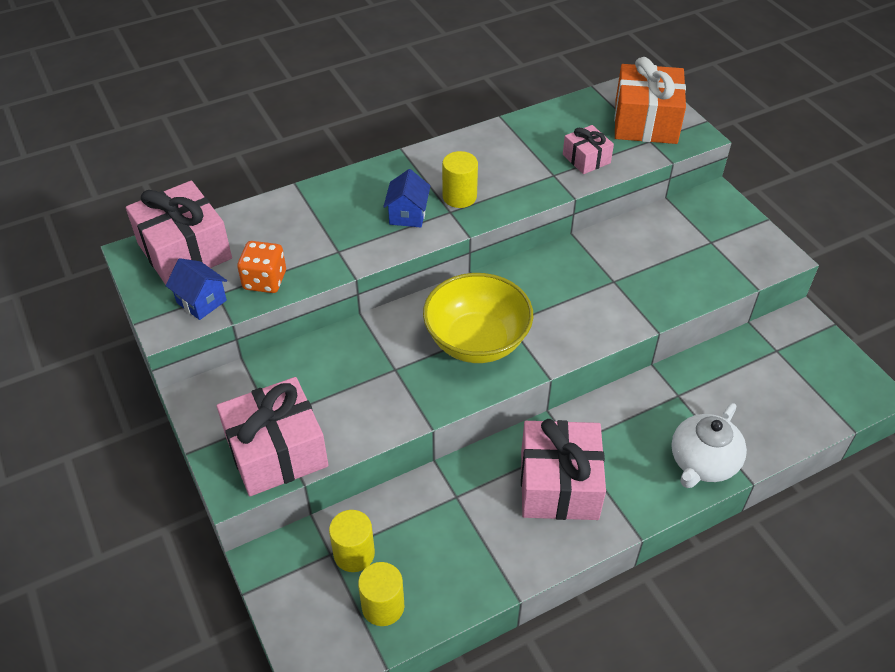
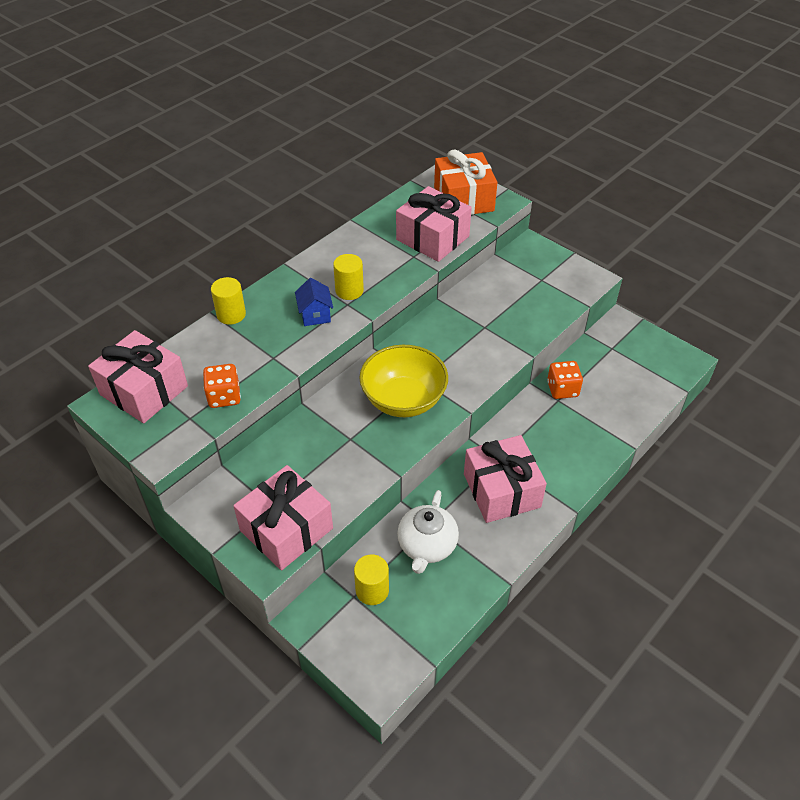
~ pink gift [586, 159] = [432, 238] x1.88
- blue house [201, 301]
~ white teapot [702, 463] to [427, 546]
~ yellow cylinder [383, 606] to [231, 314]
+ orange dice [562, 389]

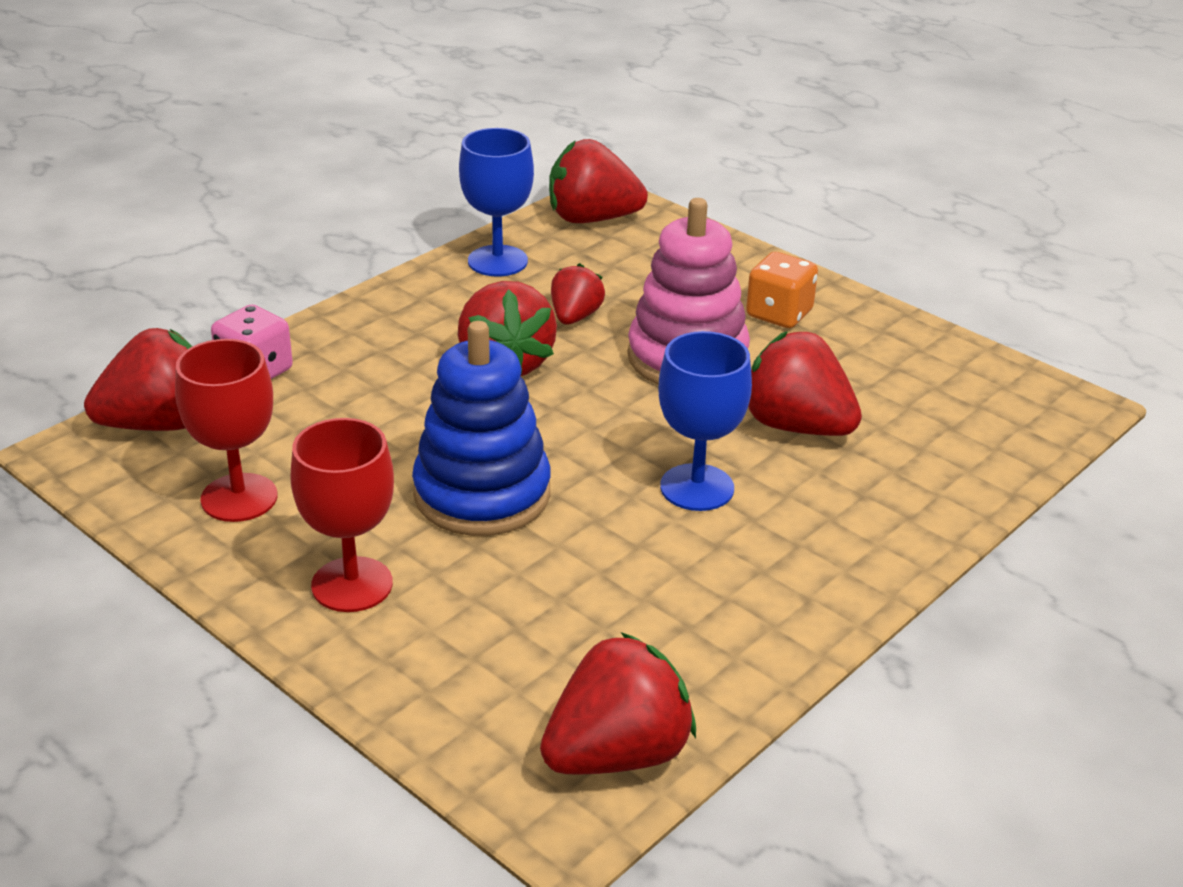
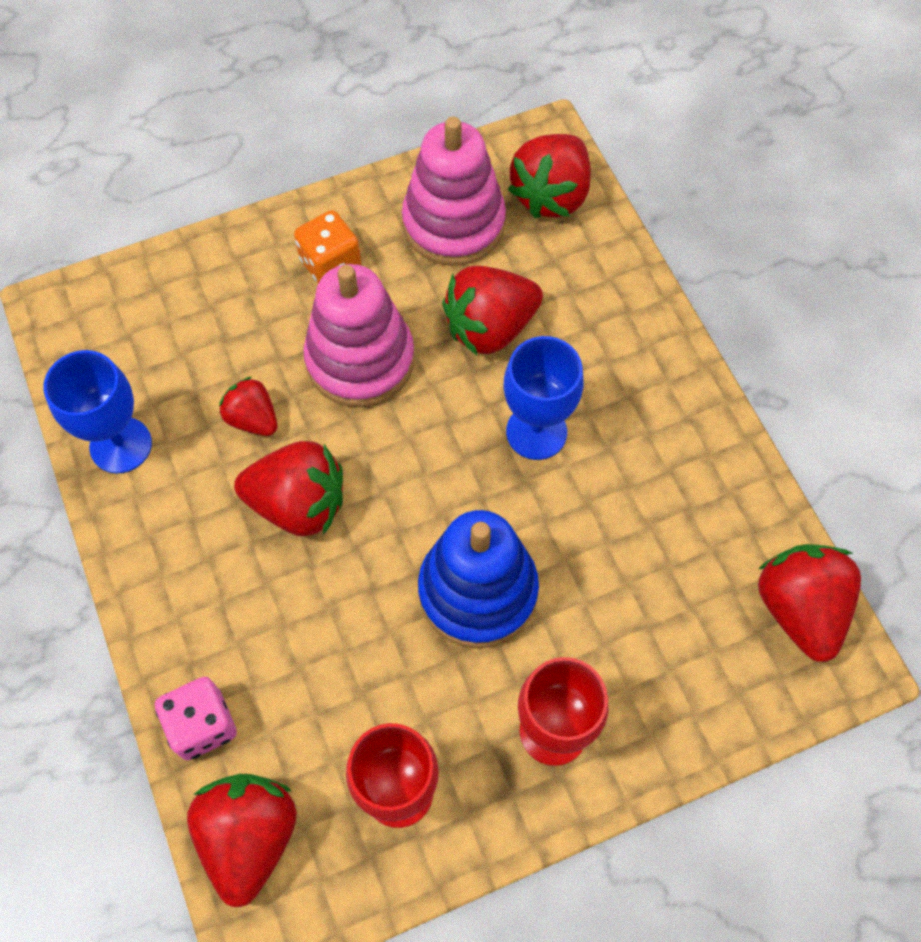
~ red strawberry [592, 219] to [551, 195]
+ pink stacking toy [453, 223]

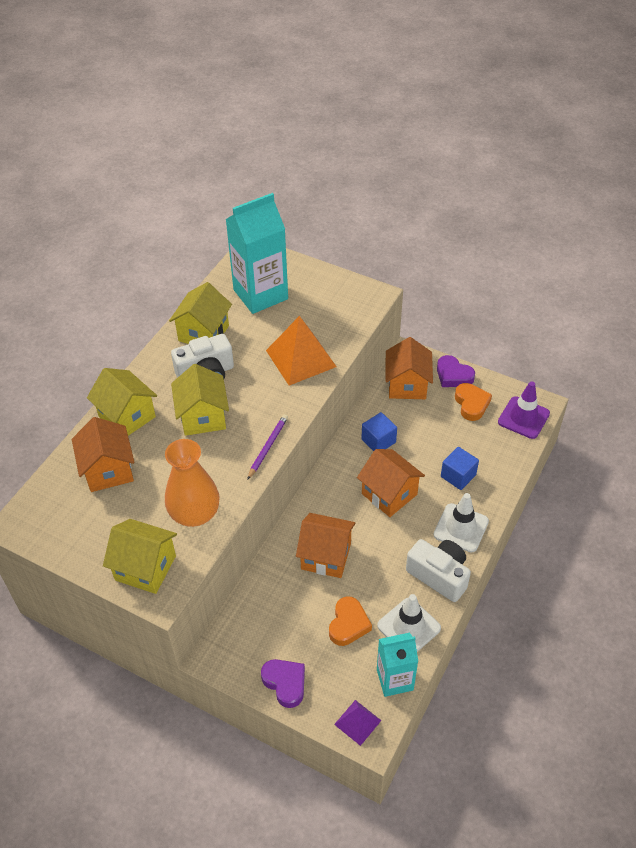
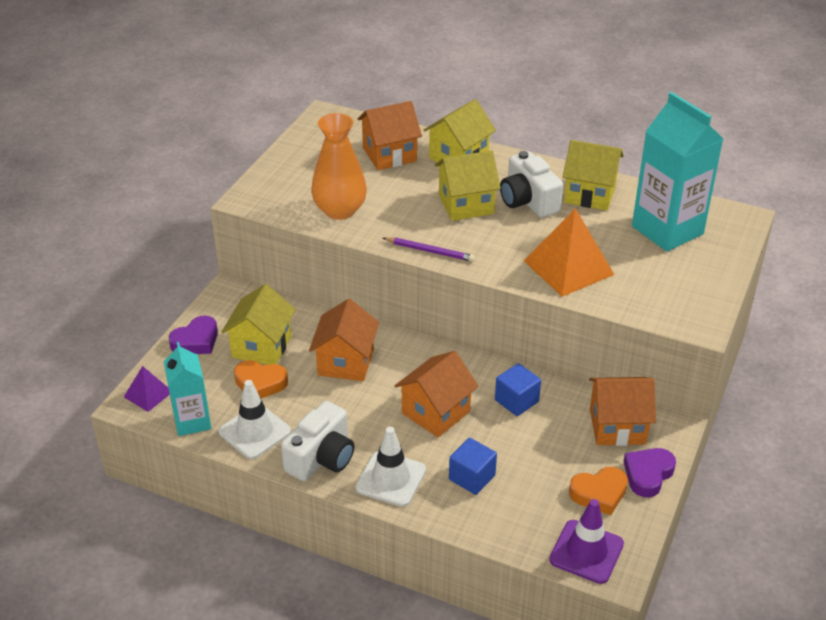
~ yellow house [145, 568] to [261, 347]

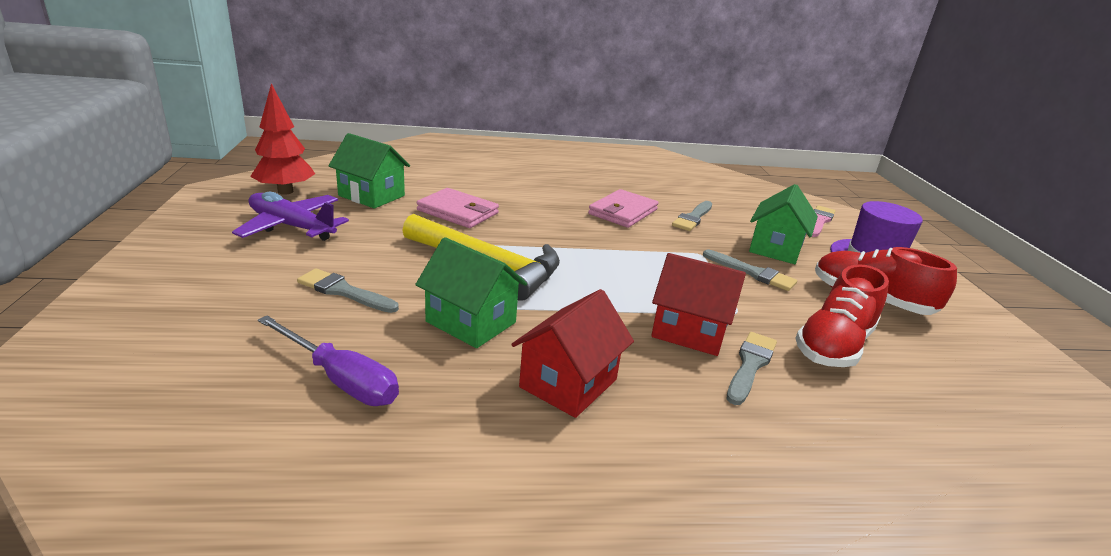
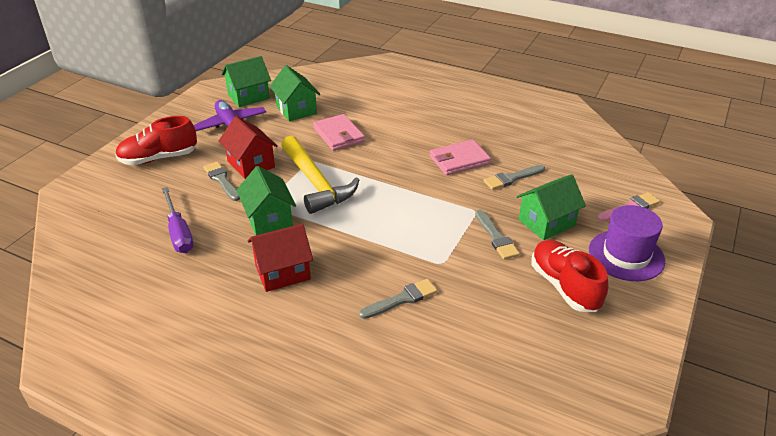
~ red tree [285, 191] to green house [248, 96]
~ red house [689, 331] to [251, 164]
~ red shoe [833, 345] to [158, 158]

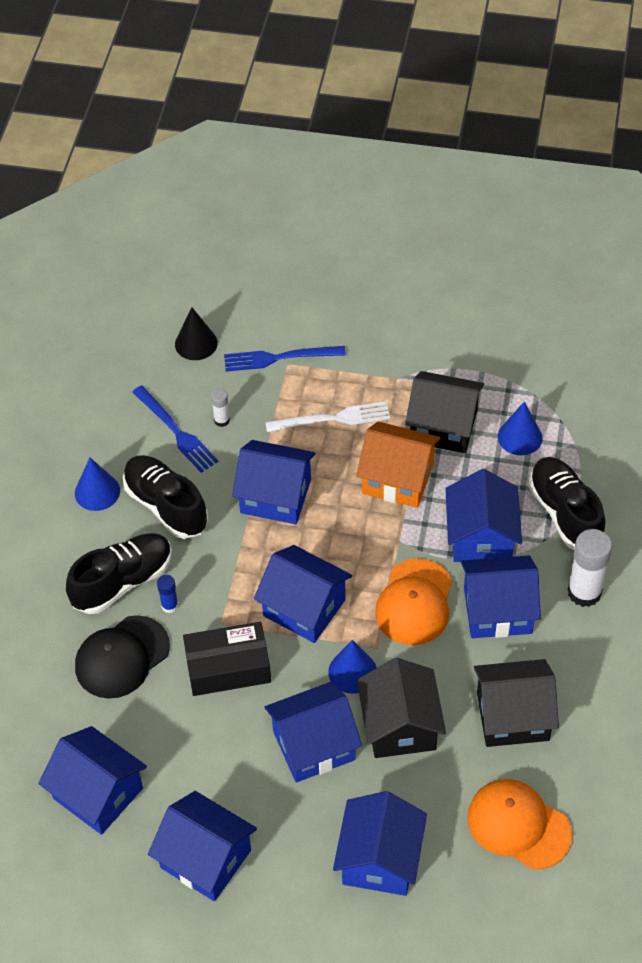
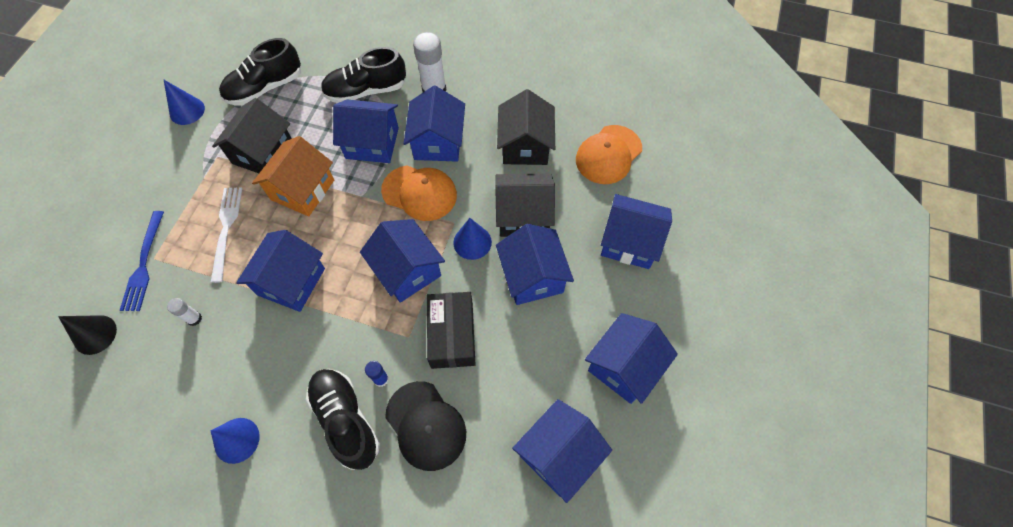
- blue fork [176, 431]
~ blue cone [520, 437] to [187, 111]
~ black shoe [166, 506] to [265, 88]
~ blue house [304, 608] = [407, 270] 75 degrees counterclockwise

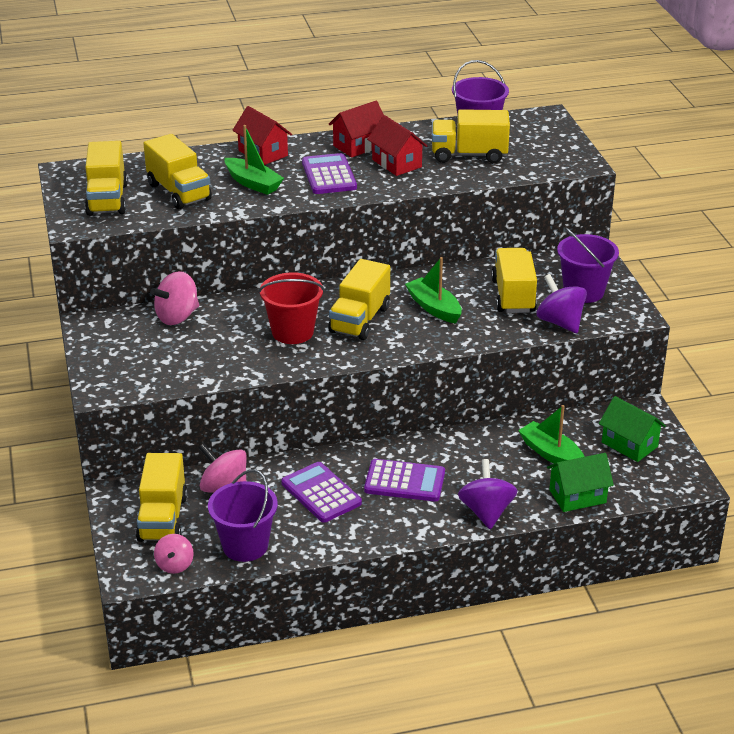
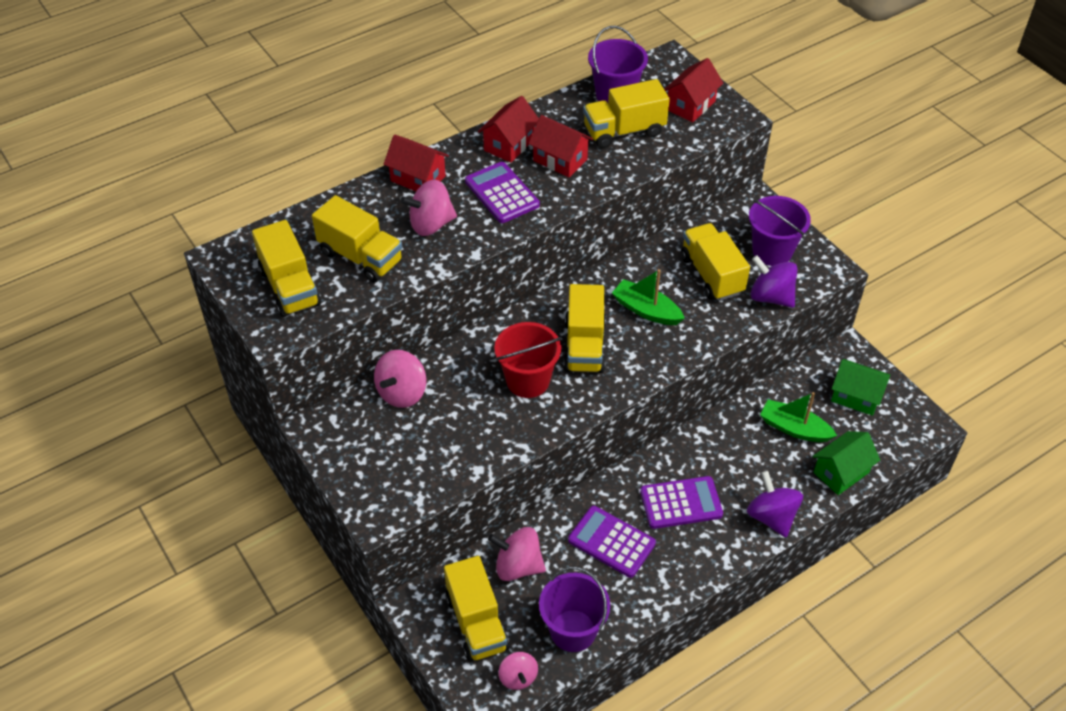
~ green boat [253, 183] to pink spinning top [431, 224]
+ red house [690, 105]

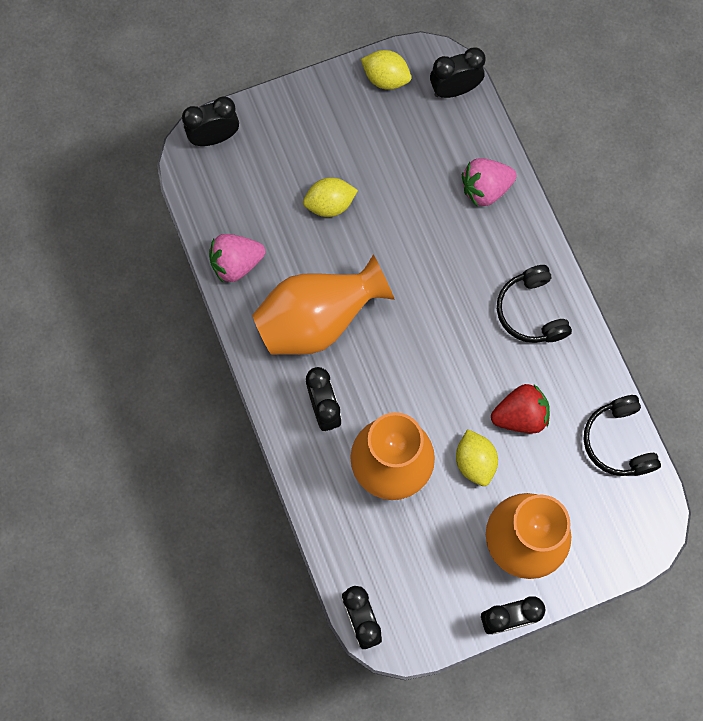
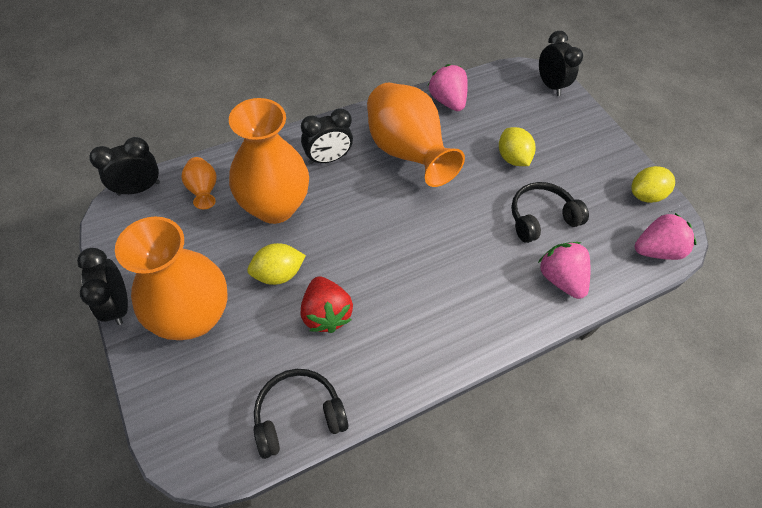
~ black clock [454, 90] to pink strawberry [655, 250]
~ yellow lemon [385, 79] = [644, 195] 45 degrees clockwise
~ black headphones [531, 311] to [541, 218]
+ orange vase [203, 191]

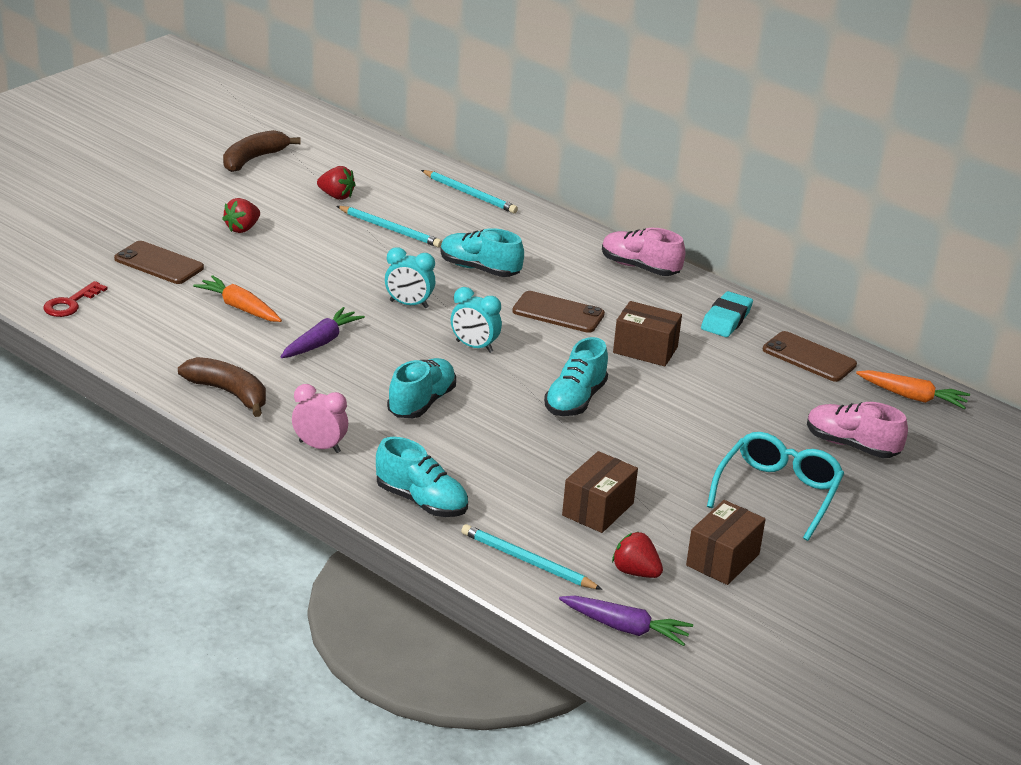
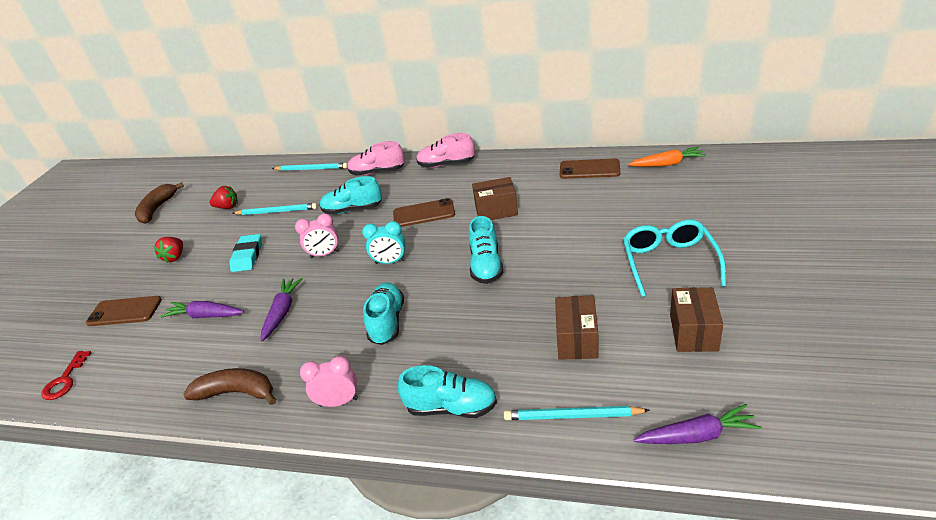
~ turquoise clock [408, 304] to pink clock [324, 254]
~ orange carrot [240, 308] to purple carrot [205, 316]
~ turquoise eraser [726, 319] to [247, 256]
~ pink shoe [851, 445] to [377, 172]
- red strawberry [635, 572]

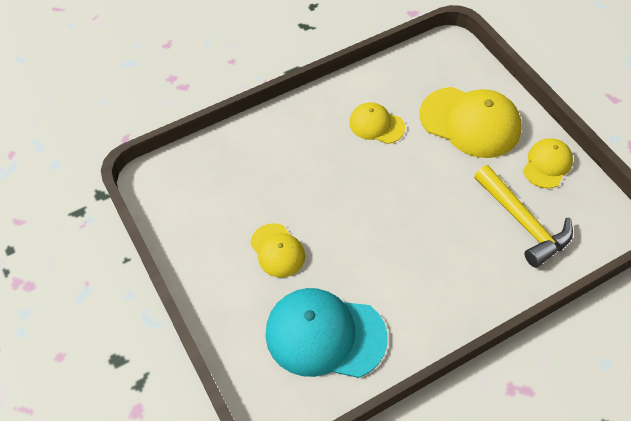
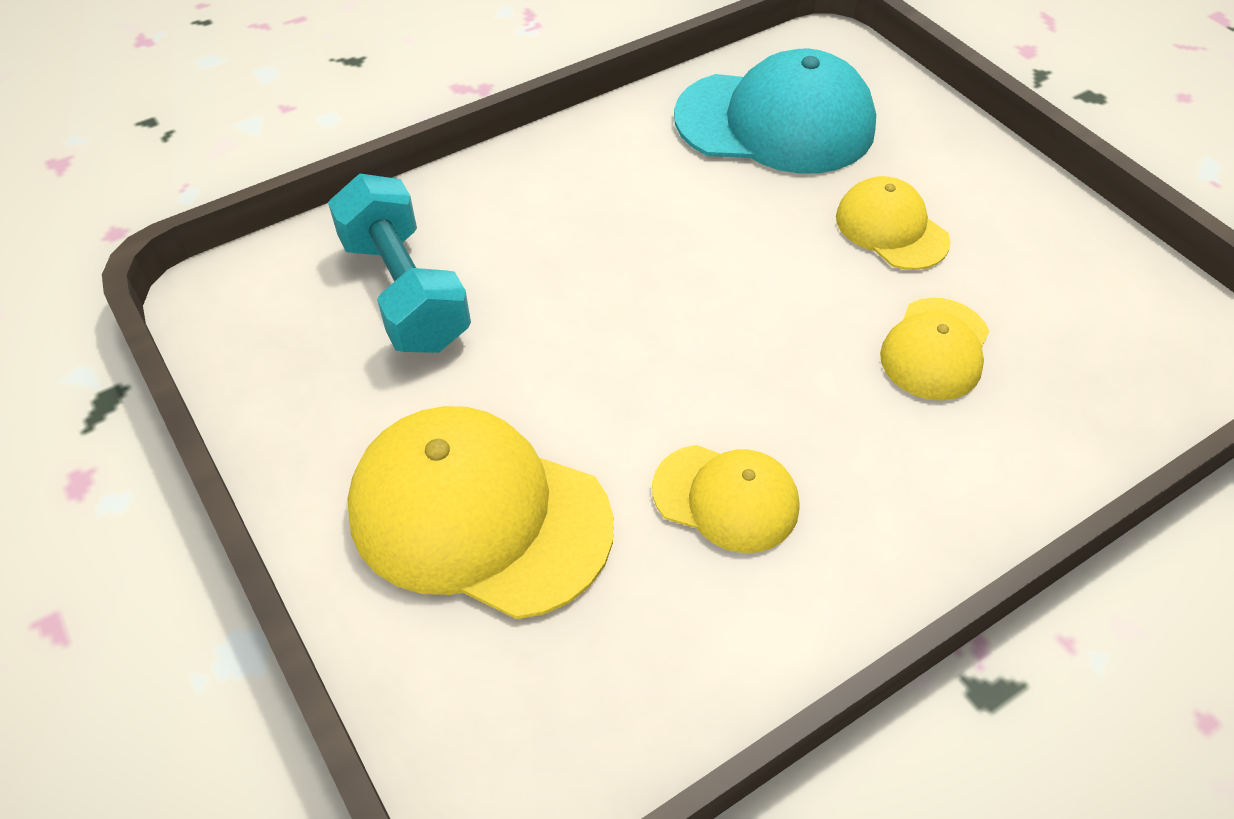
~ yellow cap [547, 164] to [935, 349]
~ yellow hammer [523, 222] to turquoise dumbbell [405, 292]

